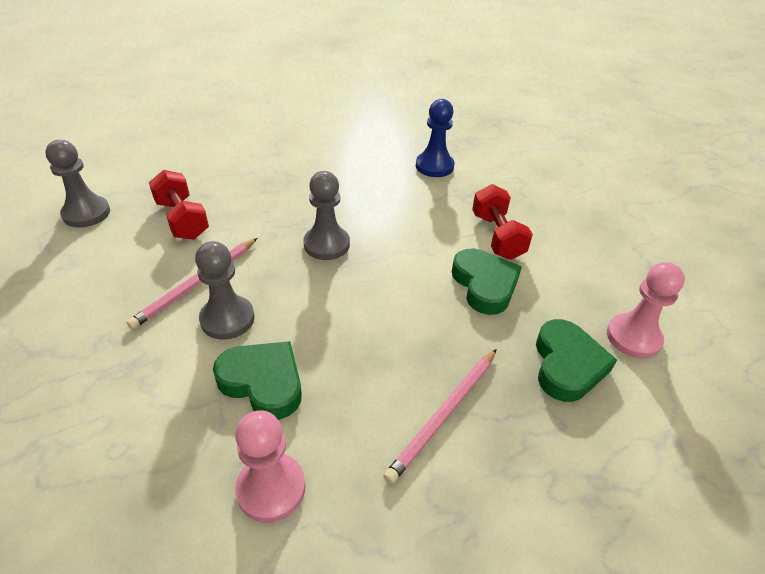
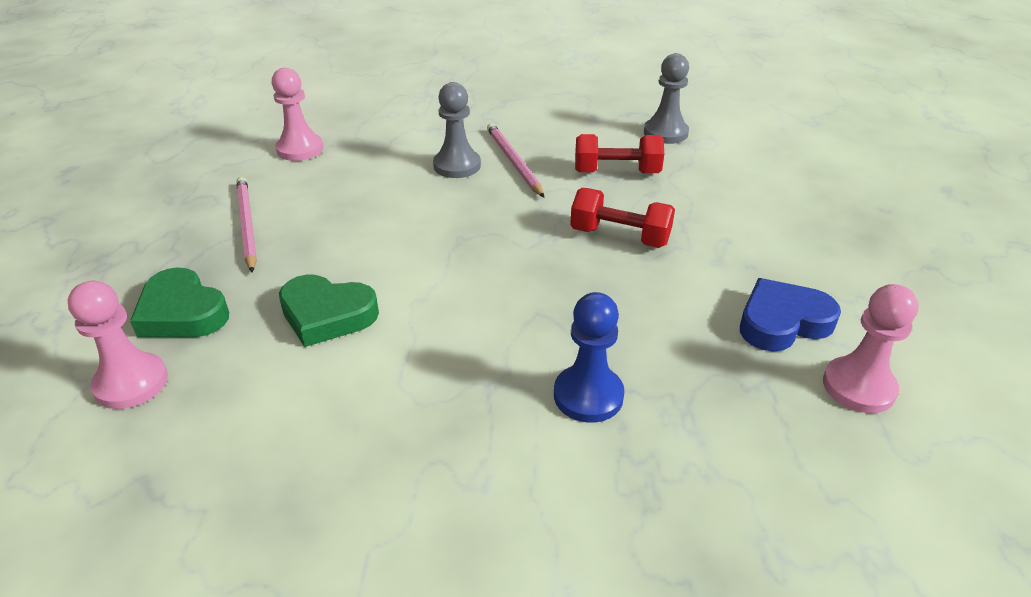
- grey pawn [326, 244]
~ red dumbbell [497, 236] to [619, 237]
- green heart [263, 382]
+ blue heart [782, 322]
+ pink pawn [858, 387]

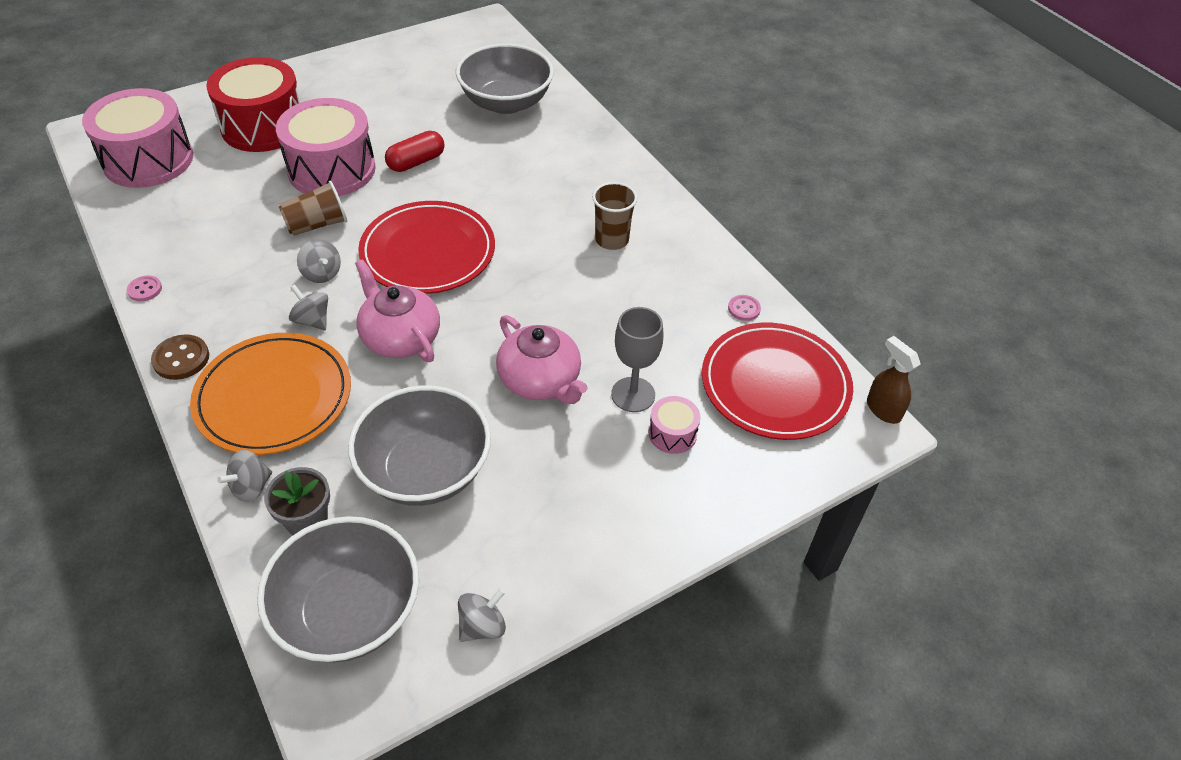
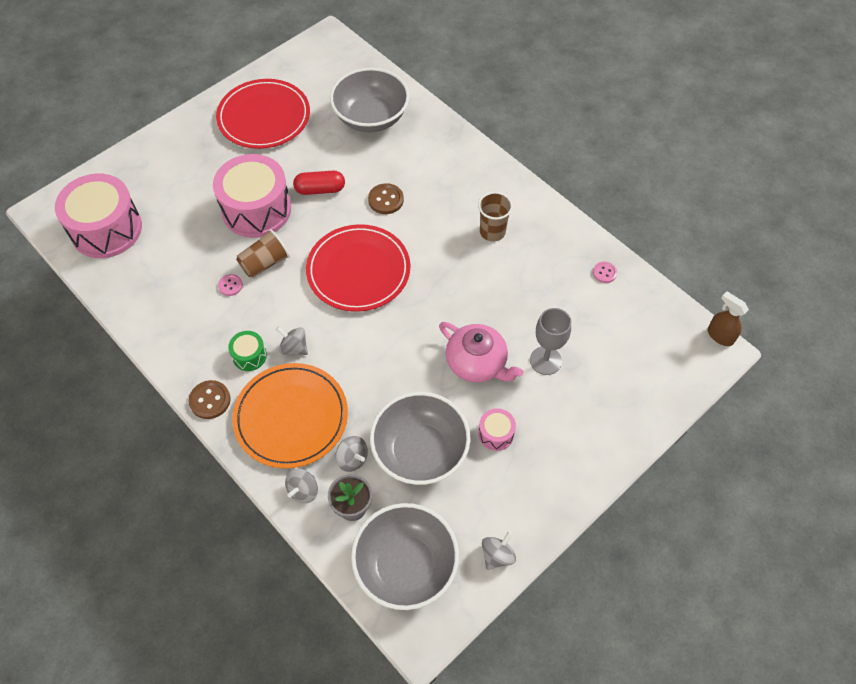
- red drum [263, 126]
~ red capsule [416, 162] = [320, 189] 45 degrees clockwise
~ grey spinning top [322, 273] to [352, 459]
- pink teapot [400, 337]
~ pink button [145, 289] to [230, 285]
~ red plate [775, 385] to [264, 117]
~ pink drum [672, 433] to [496, 434]
+ brown button [386, 200]
+ green drum [249, 356]

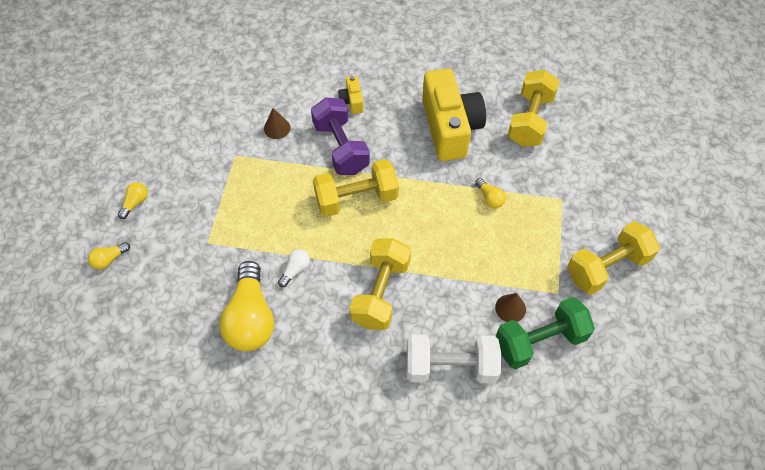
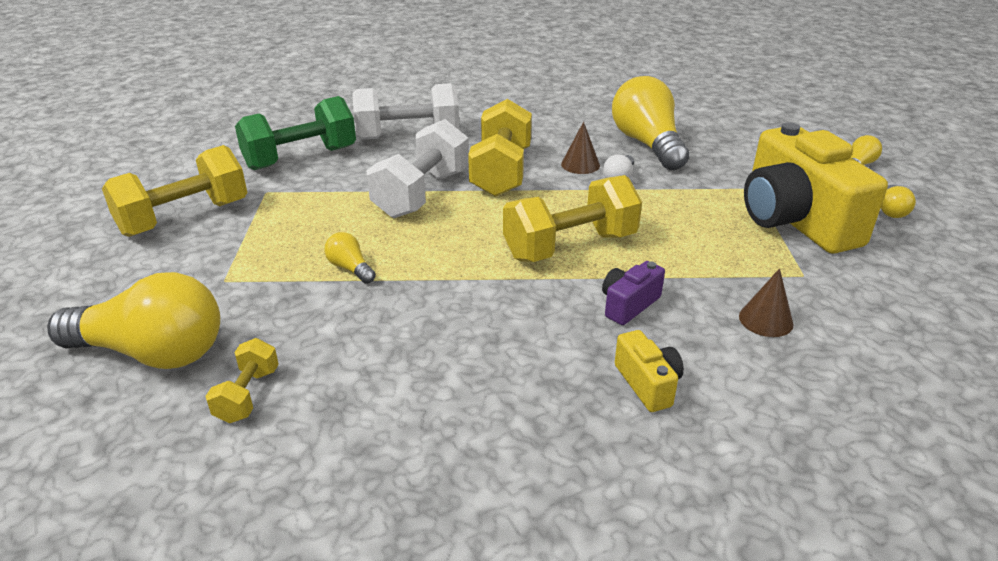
~ yellow camera [450, 128] to [795, 221]
~ yellow dumbbell [530, 120] = [248, 395] x0.51
~ purple dumbbell [341, 148] to purple camera [628, 305]
~ brown cone [510, 308] to [580, 164]
+ white dumbbell [422, 194]
+ yellow light bulb [152, 353]

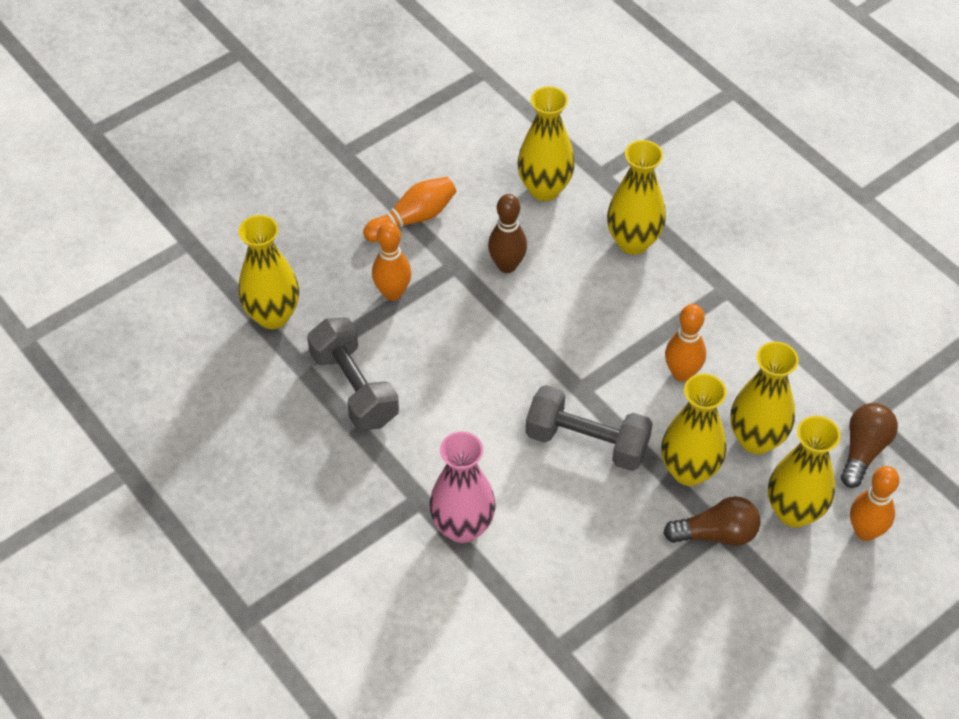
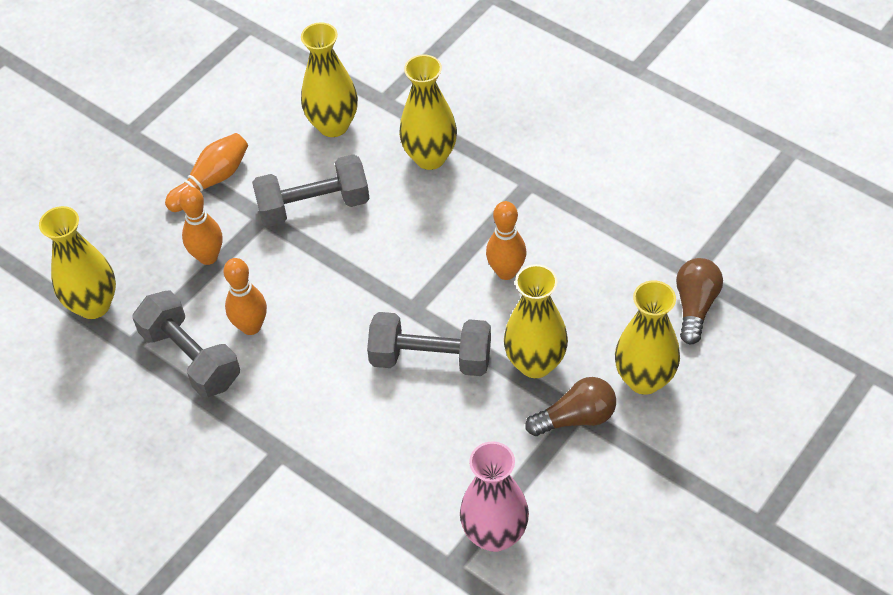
~ brown bowling pin [507, 265] to grey dumbbell [314, 206]
- yellow vase [756, 439]
~ pink vase [462, 527] to [495, 534]
~ orange bowling pin [865, 531] to [251, 326]

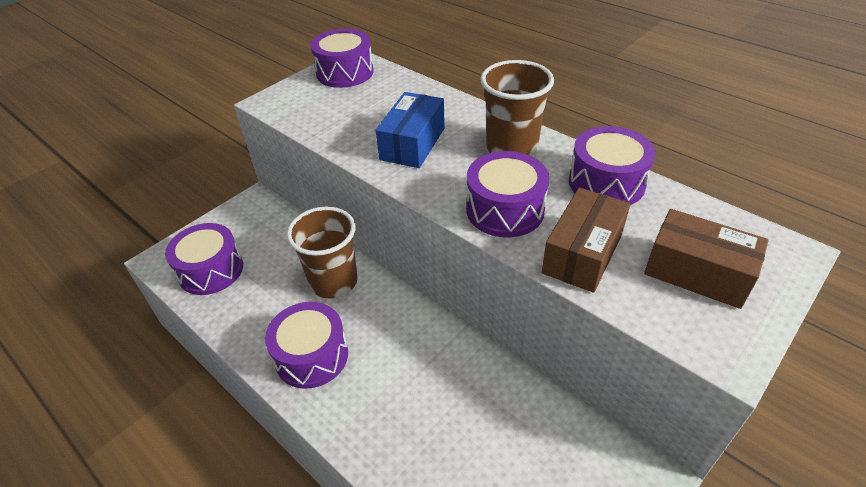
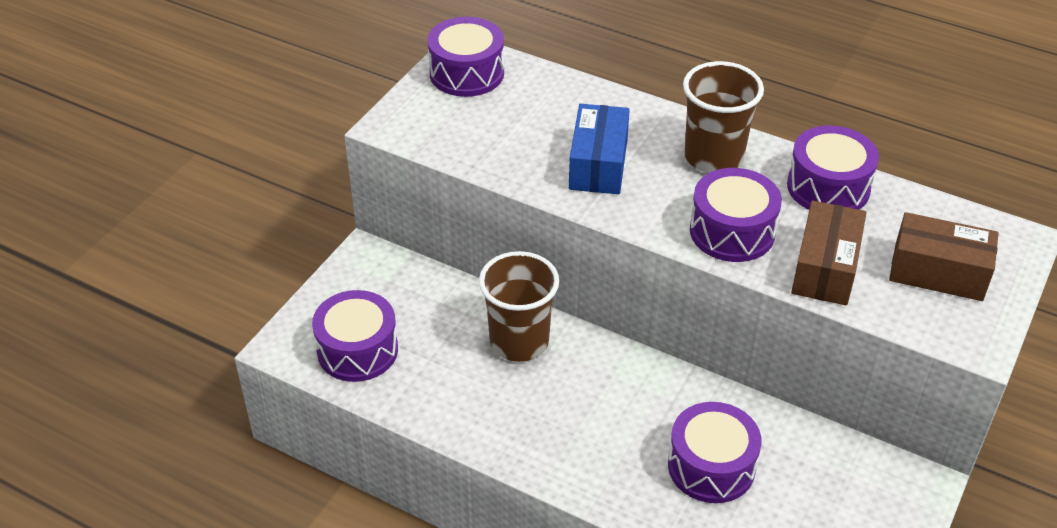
~ purple drum [311, 356] to [711, 466]

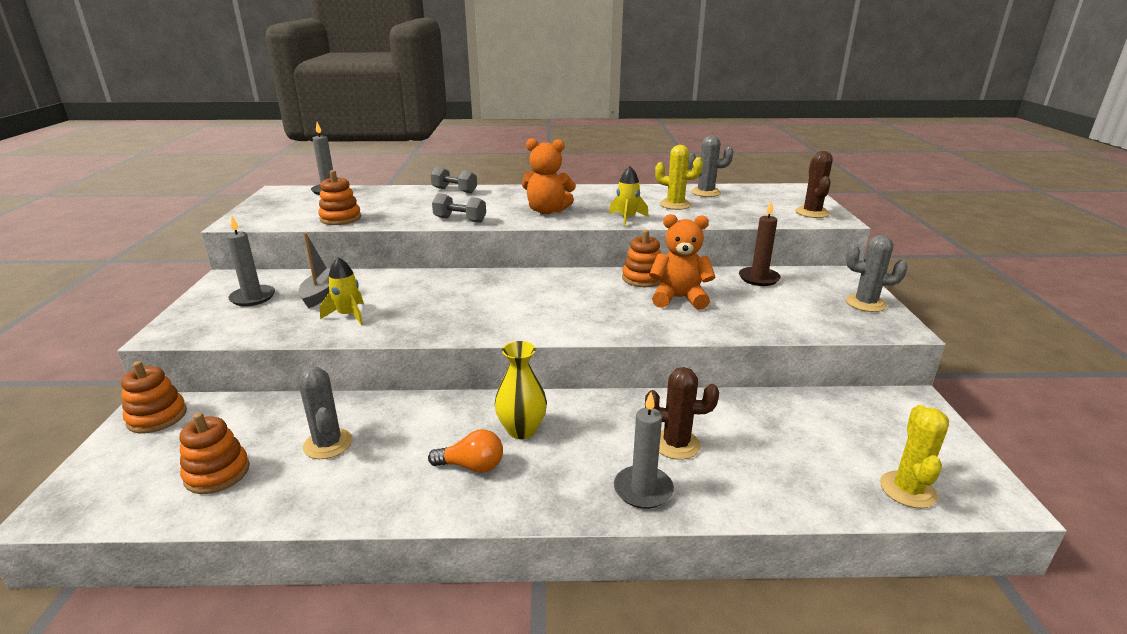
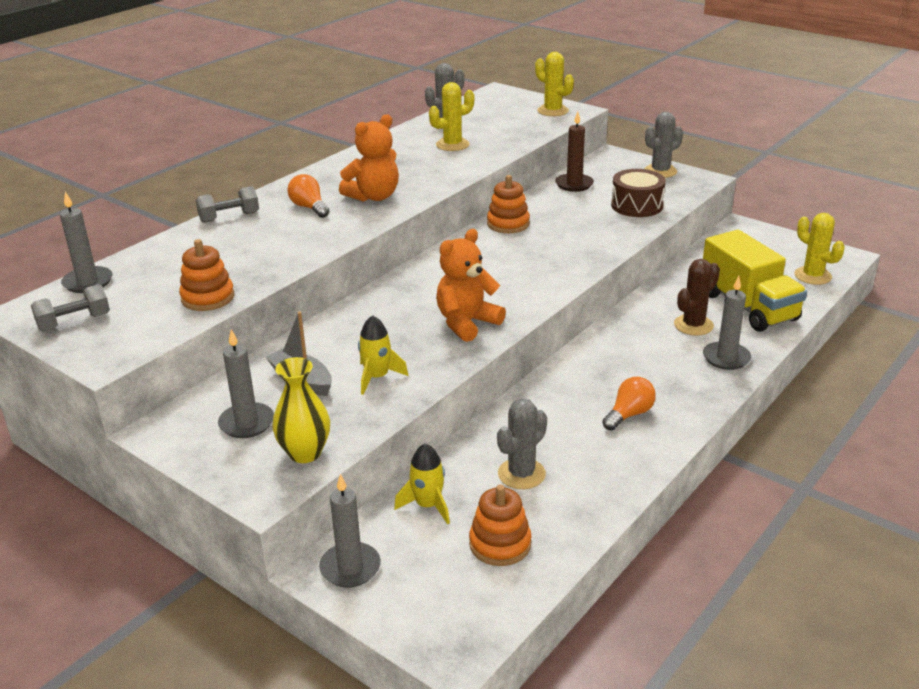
~ brown cactus [812, 213] to yellow cactus [553, 111]
~ yellow rocket [627, 219] to [428, 505]
~ grey dumbbell [460, 220] to [74, 322]
~ orange teddy bear [679, 298] to [467, 323]
~ yellow vase [521, 430] to [305, 453]
~ orange stacking toy [157, 417] to grey candle [350, 568]
~ grey cactus [328, 444] = [521, 474] 60 degrees counterclockwise
+ brown drum [637, 205]
+ orange light bulb [309, 207]
+ yellow truck [748, 307]

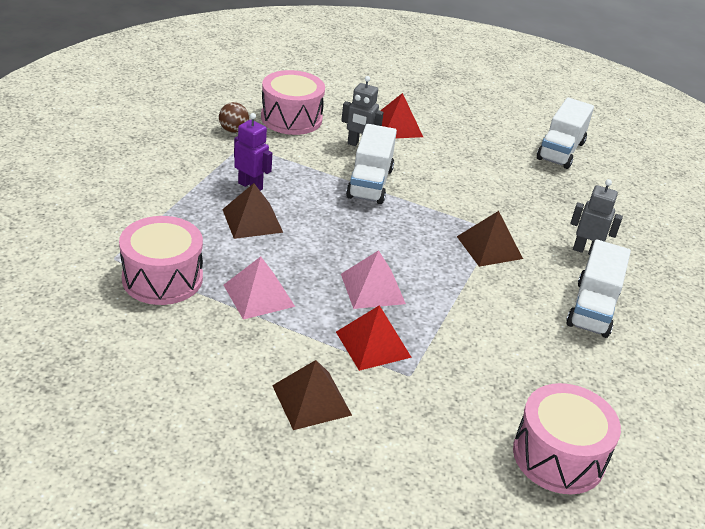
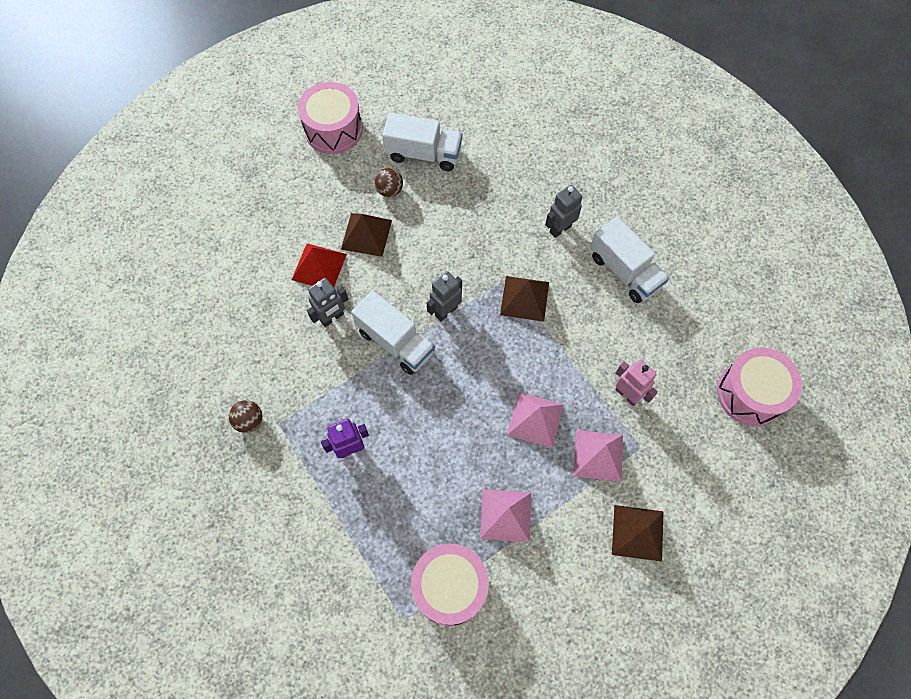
~ pink drum [291, 118] to [333, 129]
~ white truck [560, 151] = [423, 154] 45 degrees counterclockwise
~ brown pyramid [252, 220] to [366, 234]
~ red pyramid [373, 344] to pink pyramid [598, 455]
+ brown ball [389, 190]
+ grey robot [445, 311]
+ pink robot [627, 394]

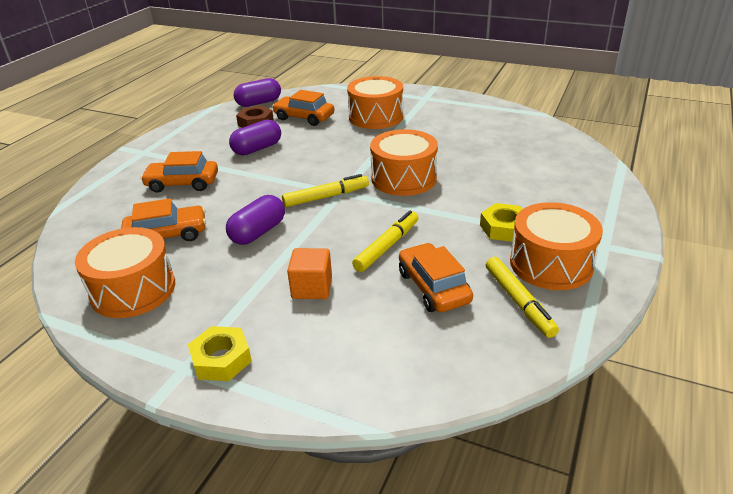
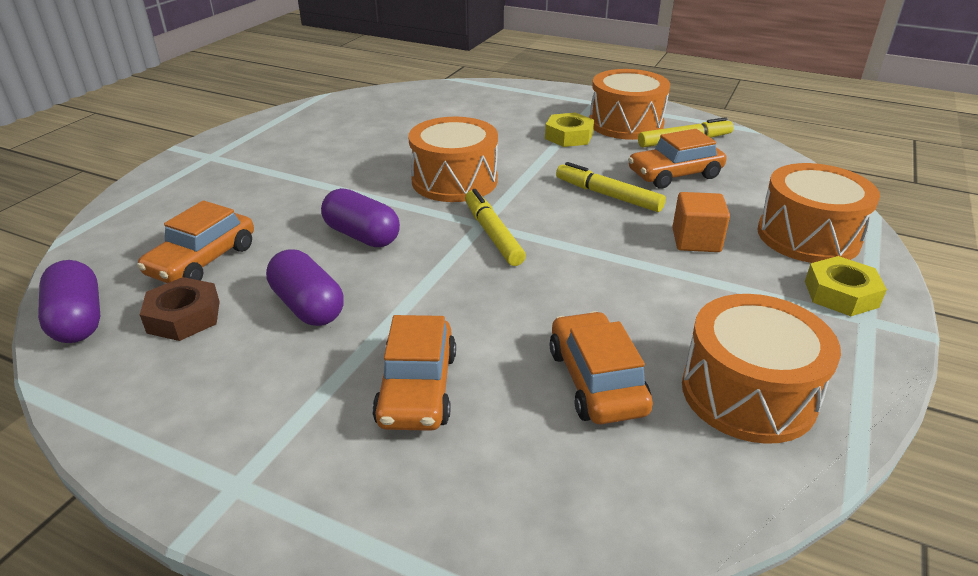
~ orange drum [376, 117] to [808, 236]
~ purple capsule [258, 232] to [362, 236]

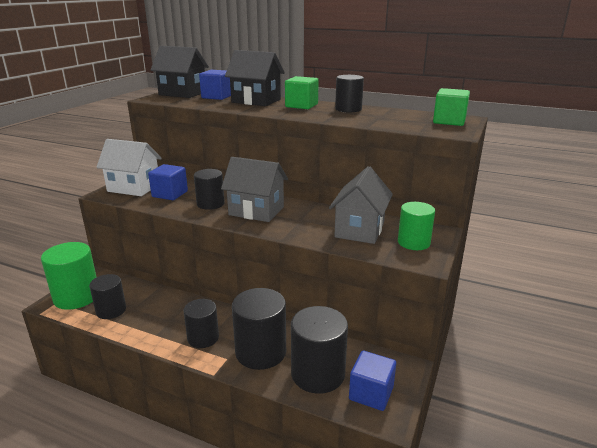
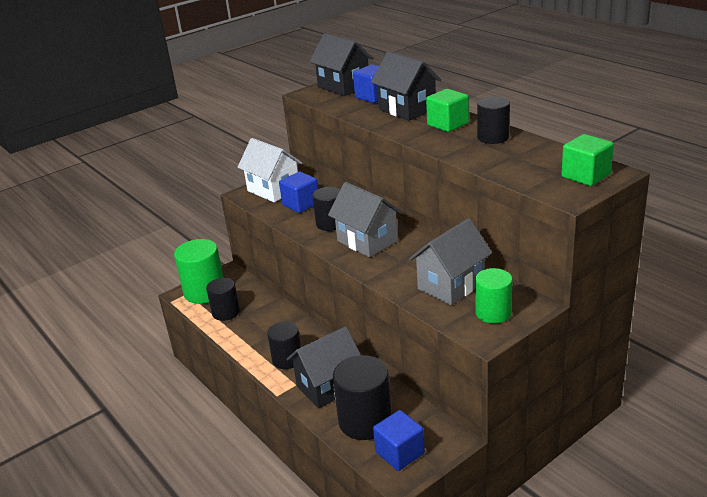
~ black cylinder [261, 352] to black house [328, 386]

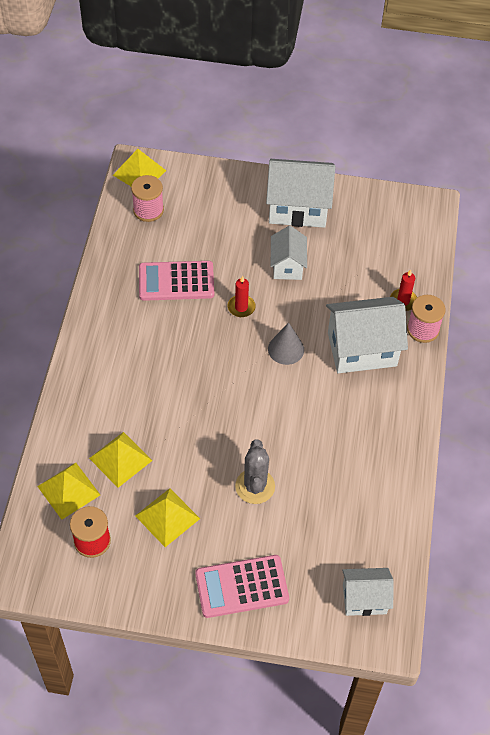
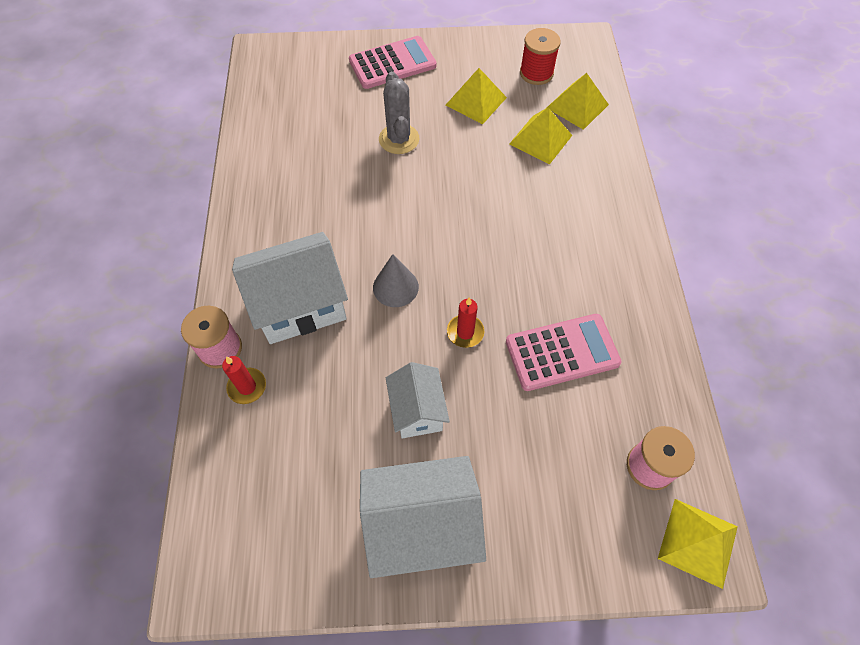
- white house [364, 599]

